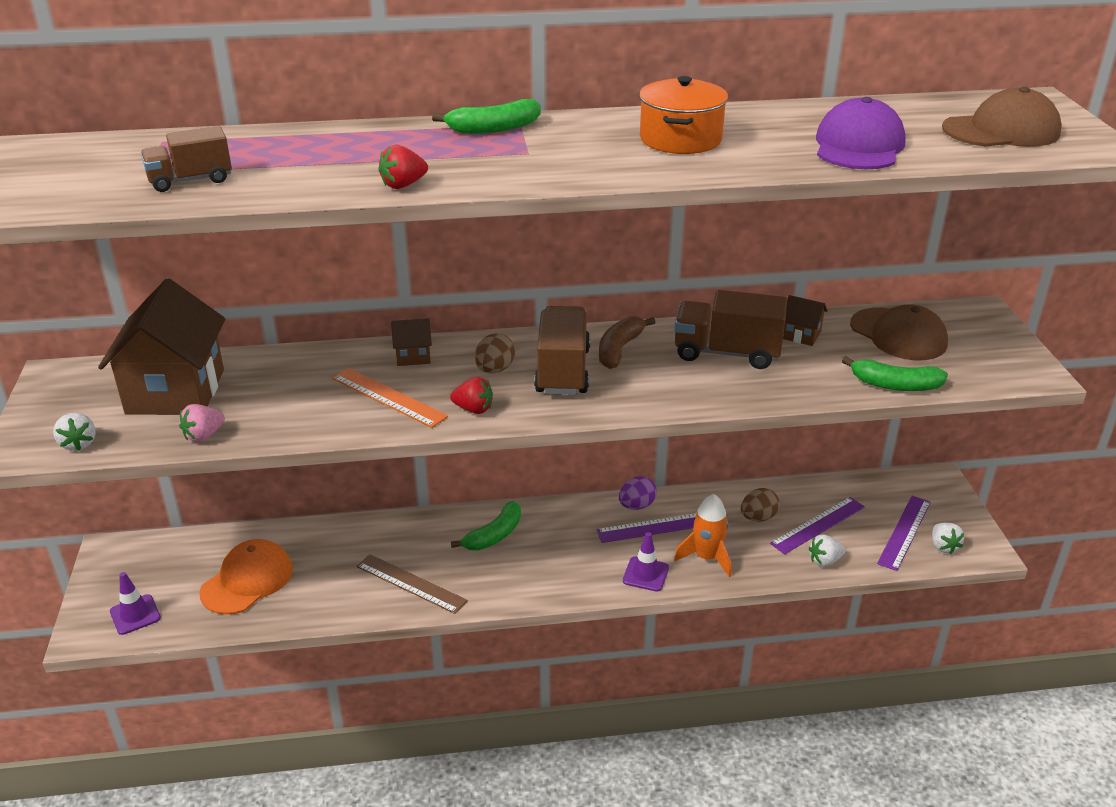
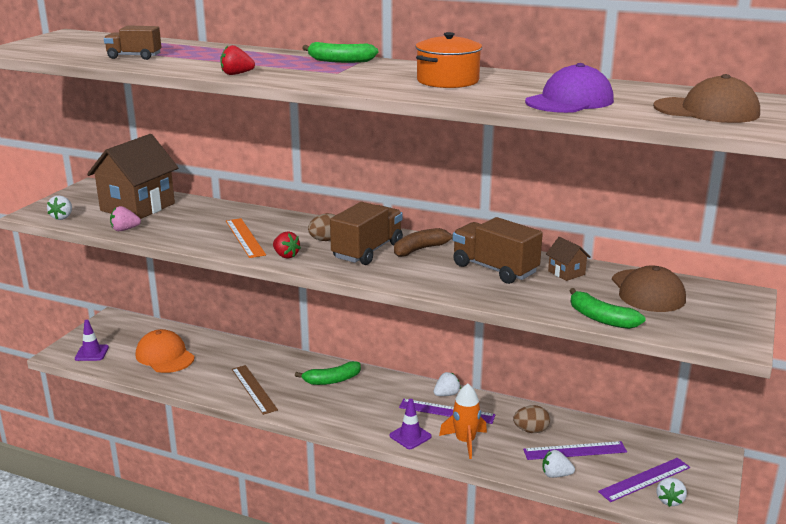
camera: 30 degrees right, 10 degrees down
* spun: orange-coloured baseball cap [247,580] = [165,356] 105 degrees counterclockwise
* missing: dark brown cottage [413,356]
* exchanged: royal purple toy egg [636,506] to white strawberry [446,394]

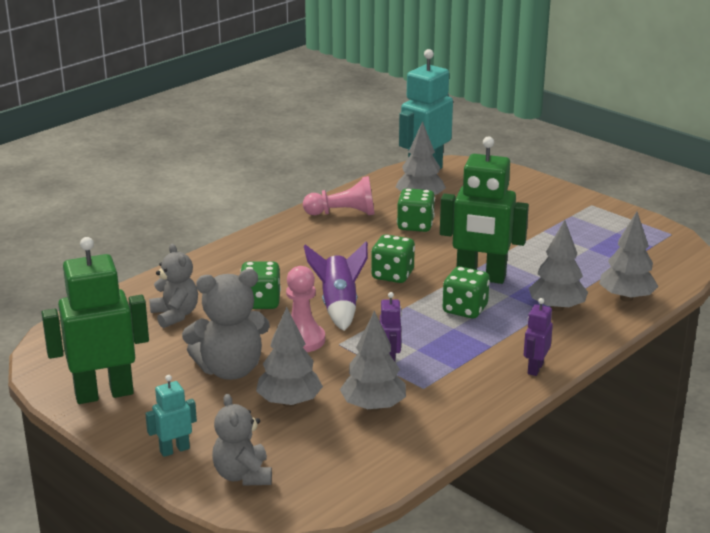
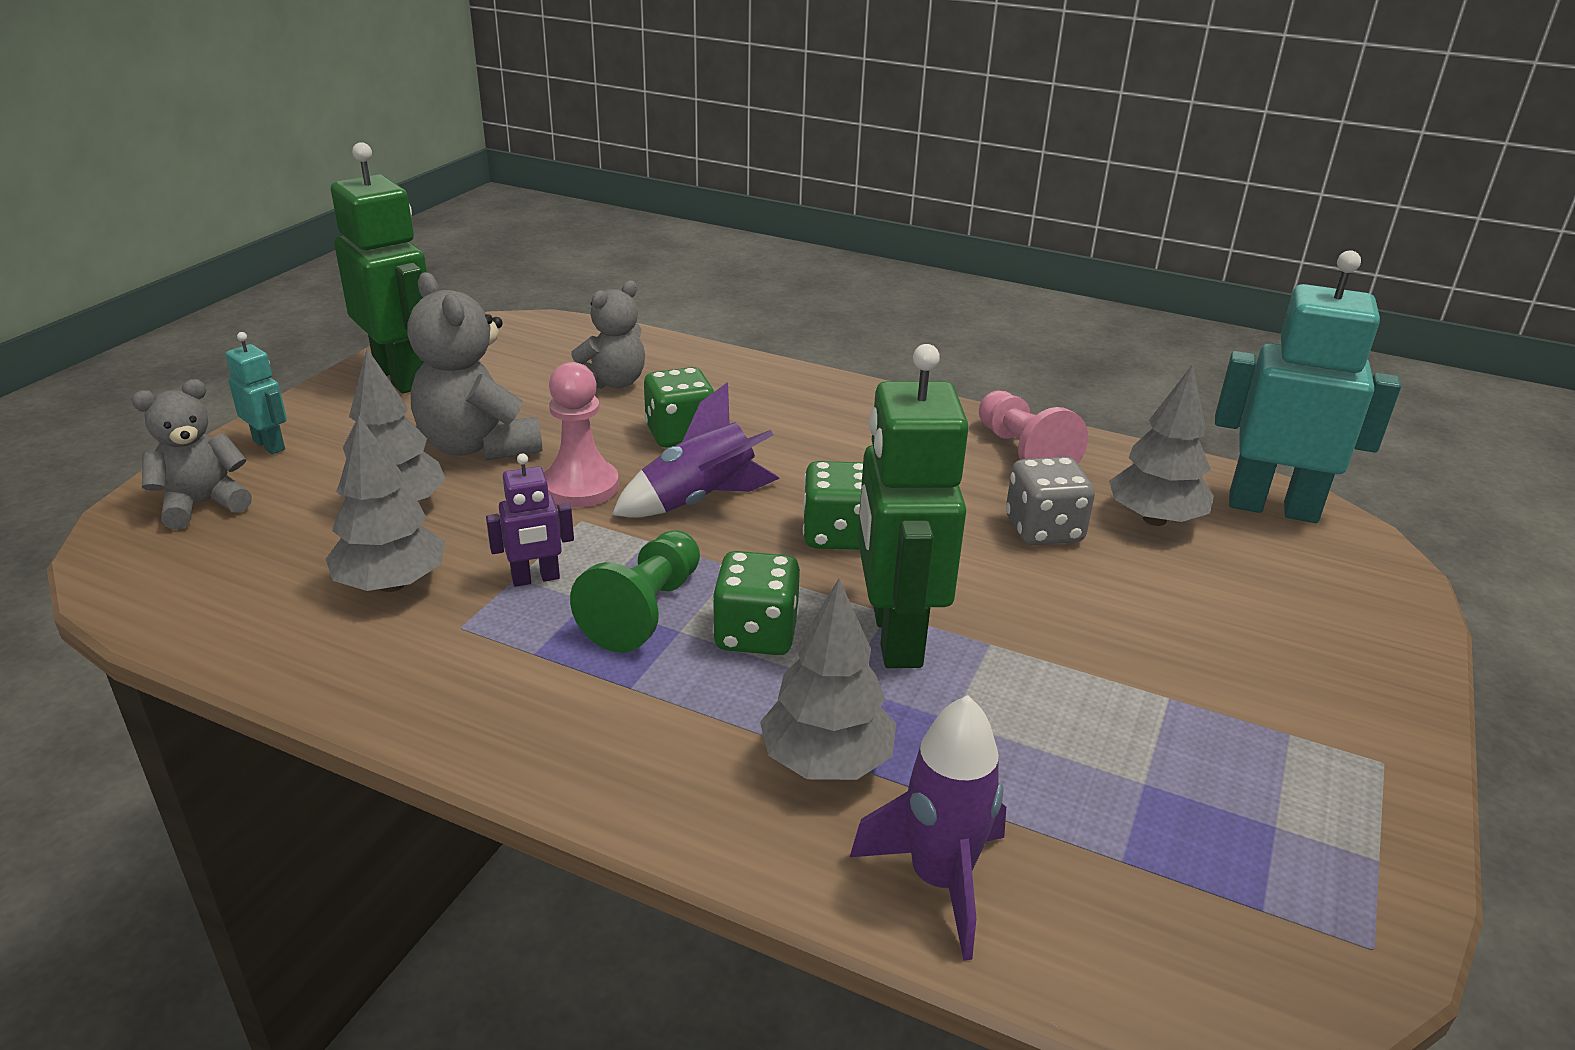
camera: 70 degrees right, 5 degrees up
* colour: emerald dice [415,225] to ash-grey dice [1043,530]
* missing: royal purple toy robot [535,368]
* exchanged: ash-grey toy tree [626,298] to royal purple toy rocket [939,880]
* appeared: emerald chess pawn [644,610]

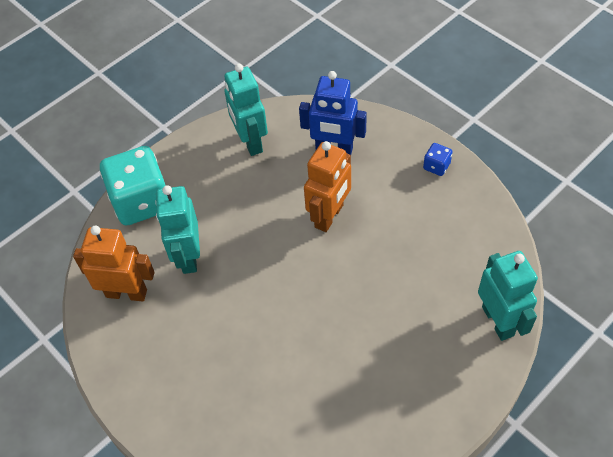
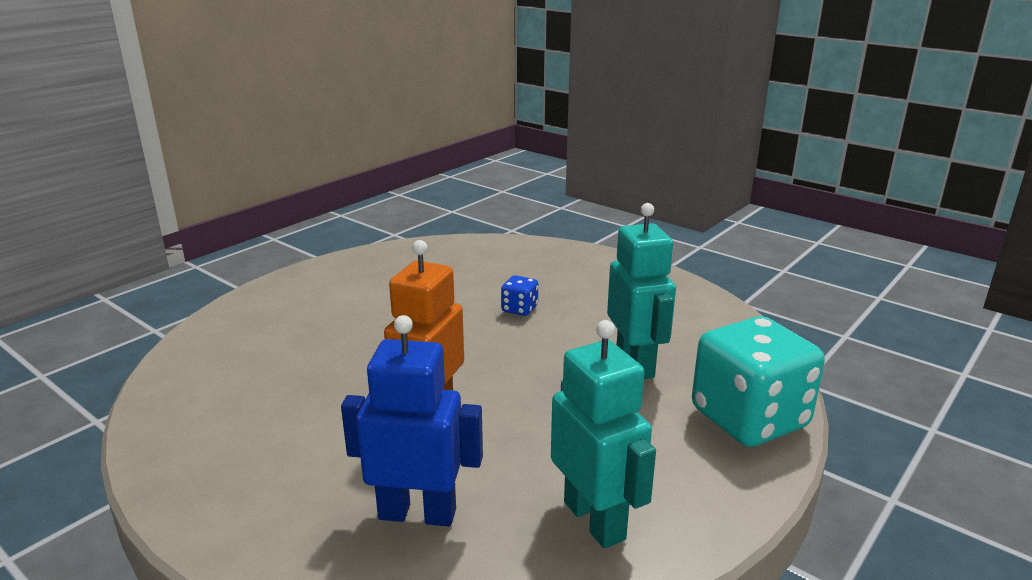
camera: 170 degrees right, 30 degrees down
* missing: orange-coloured toy robot [126,293]
* relocated: blue dice [436,166] to [519,309]
* missing: teal toy robot [498,321]

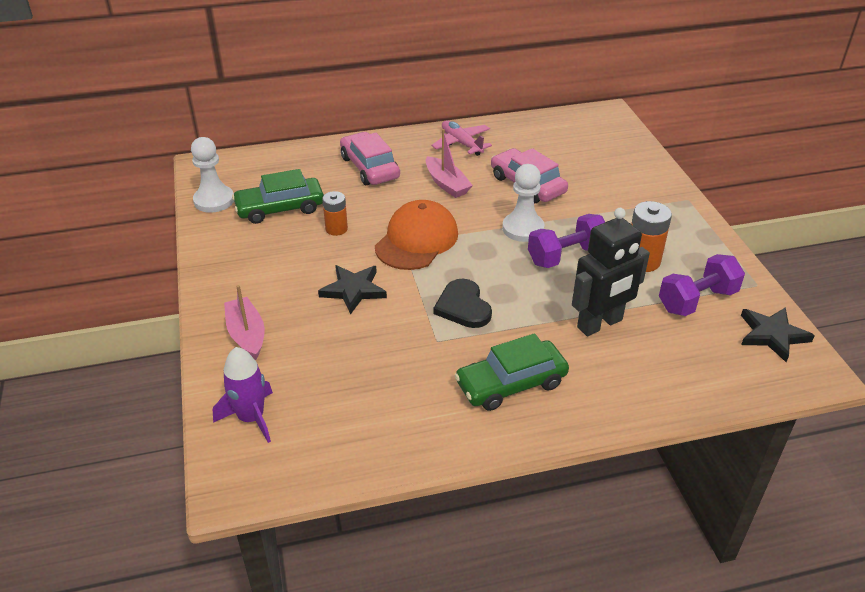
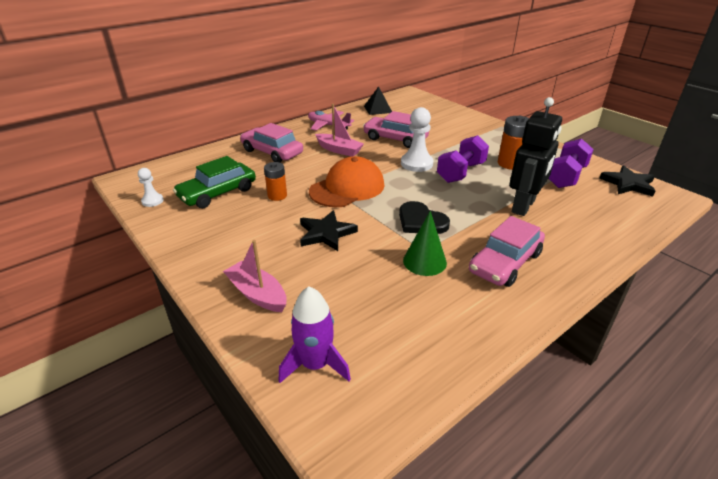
camera: 25 degrees left, 5 degrees down
* size: white chess pawn [214,200] = [152,201] x0.56
* spun: orange-coloured baseball cap [416,240] = [347,188] 45 degrees clockwise
* colour: emerald automobile [511,383] to rose-pink automobile [505,262]
* appeared: ebony solid pyramid [378,109]
* appeared: emerald solid cone [424,261]

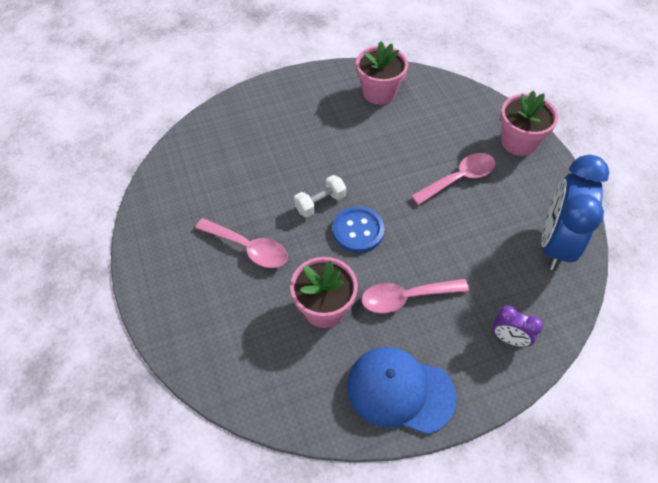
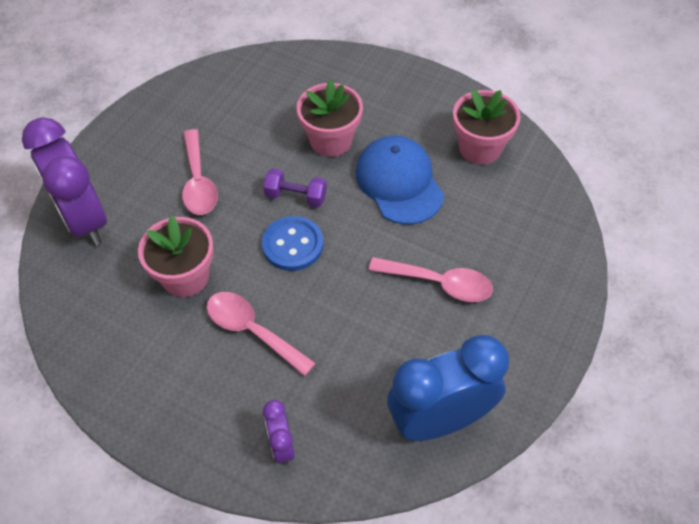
camera: 50 degrees right, 0 degrees up
* colour: white dumbbell [320,203] to royal purple dumbbell [296,196]
* relocated: blue baseball cap [400,391] to [399,182]
* relocated: rose-pink flower pot [518,142] to [331,140]
* appeared: royal purple bedside clock [84,220]

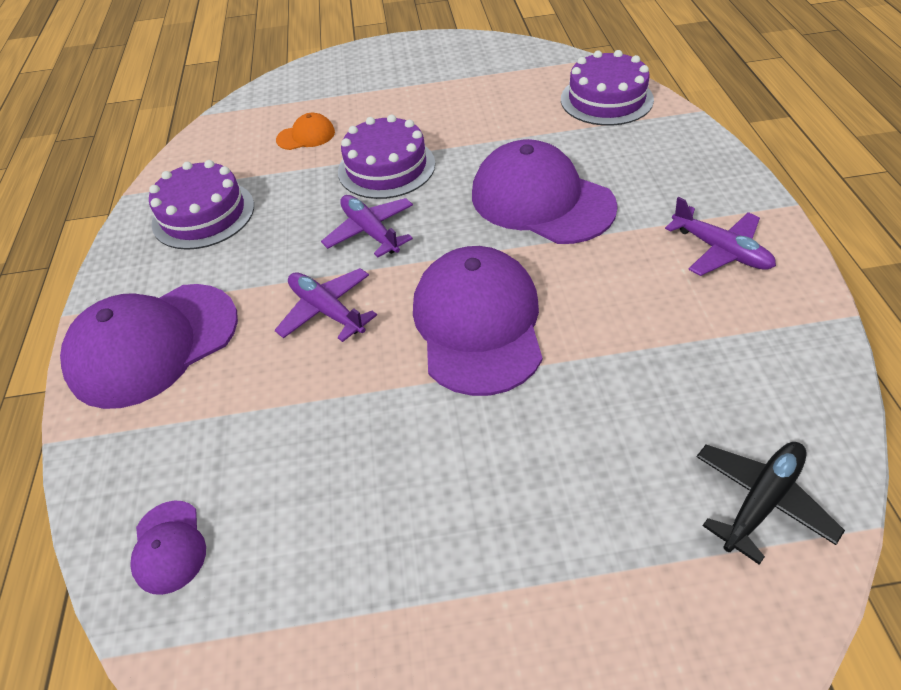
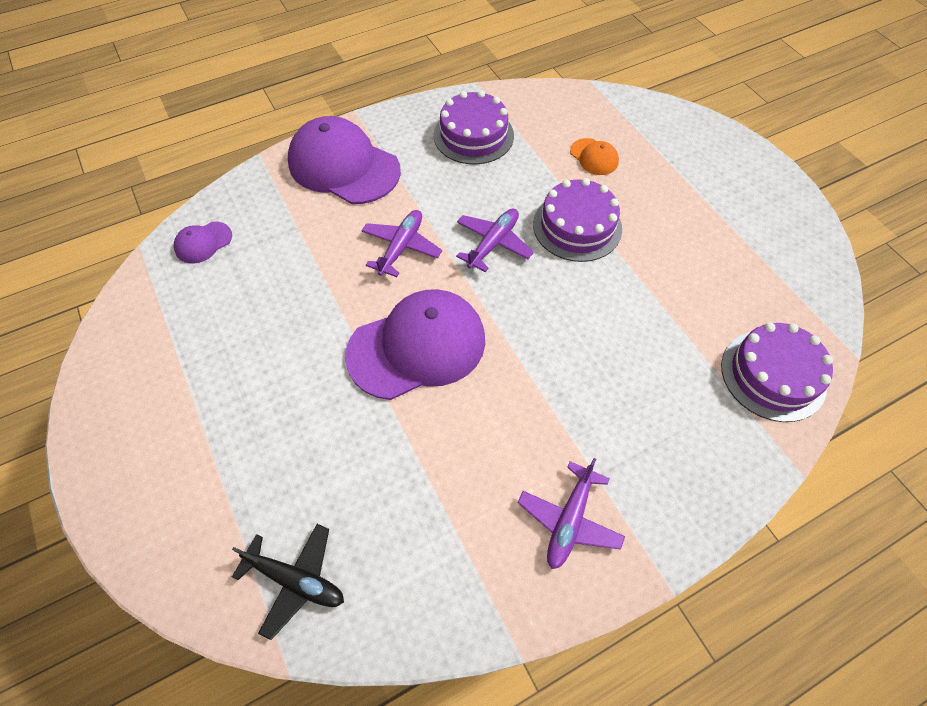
camera: 65 degrees right, 10 degrees up
* missing: royal purple baseball cap [541,200]

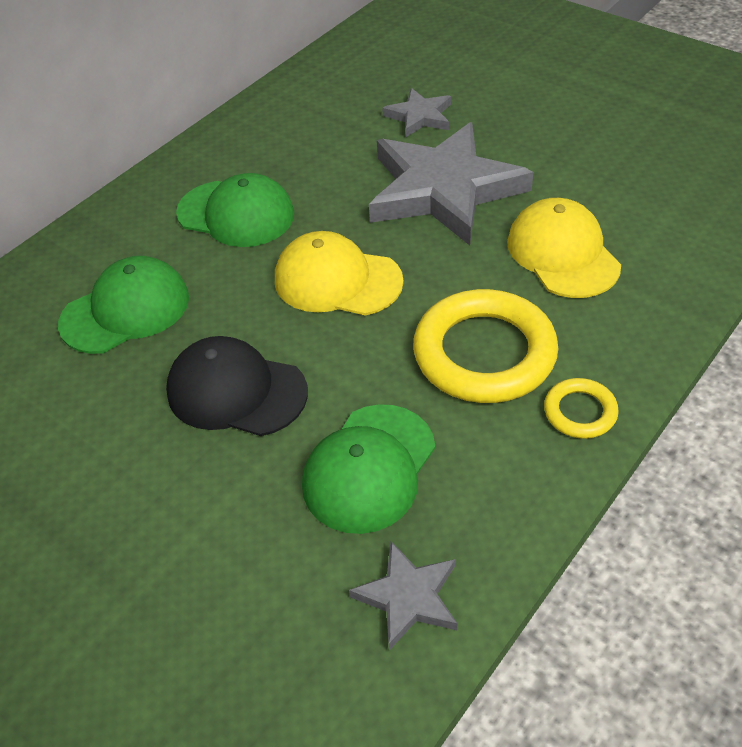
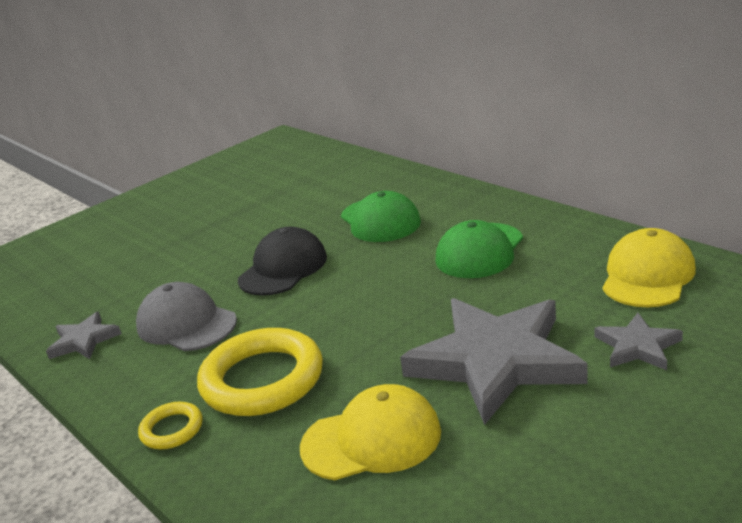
camera: 100 degrees right, 20 degrees down
* relocated: bright yellow baseball cap [337,280] to [647,275]
* colour: emerald baseball cap [369,468] to ash-grey baseball cap [186,324]

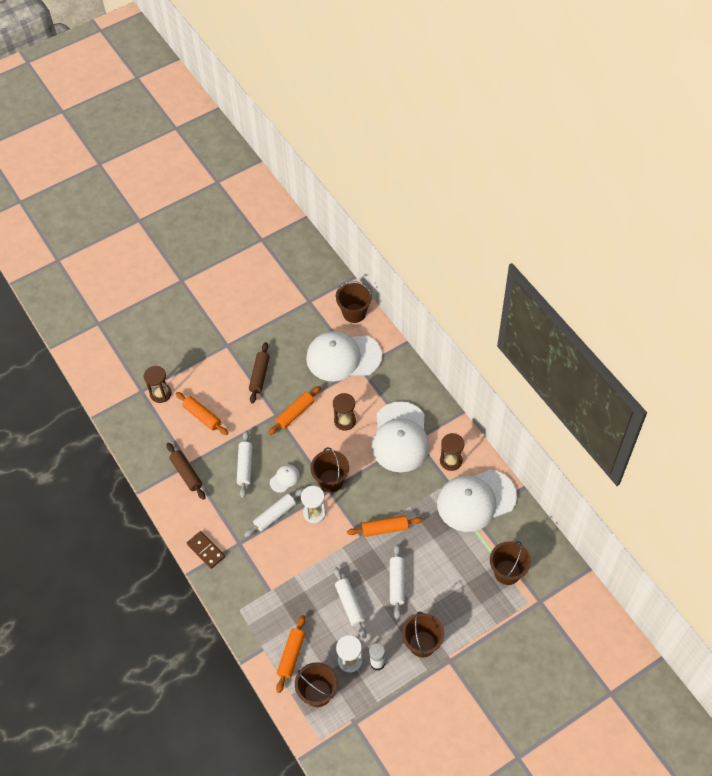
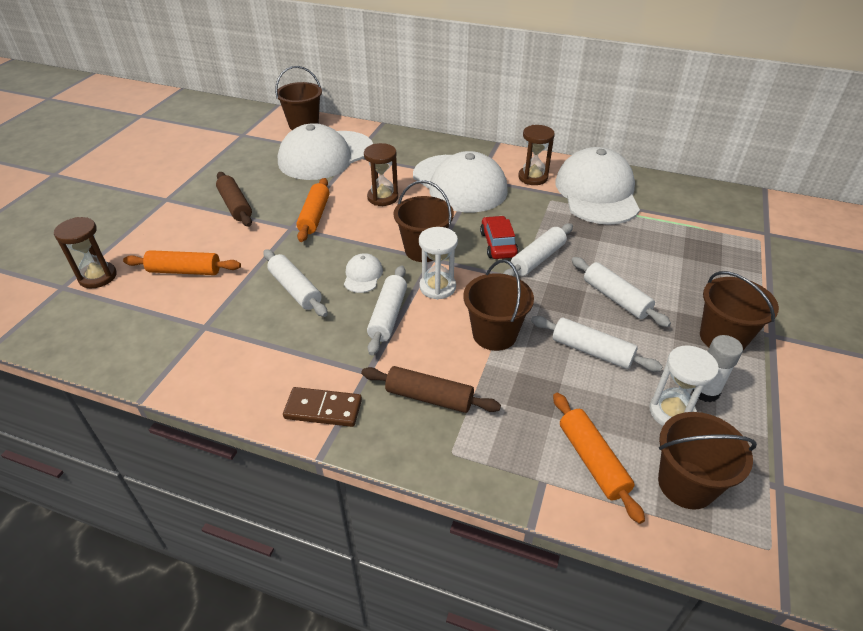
camera: 40 degrees left, 15 degrees down
* relocated: dark brown rolling pin [186,473] to [429,397]
* colour: orange-coloured rolling pin [385,529] to white rolling pin [538,259]
* spun: white baseball cap [476,500] = [597,193] 150 degrees clockwise
* relocated: dark brown bucket [507,572] to [494,334]
* appeared: crimson automobile [498,244]

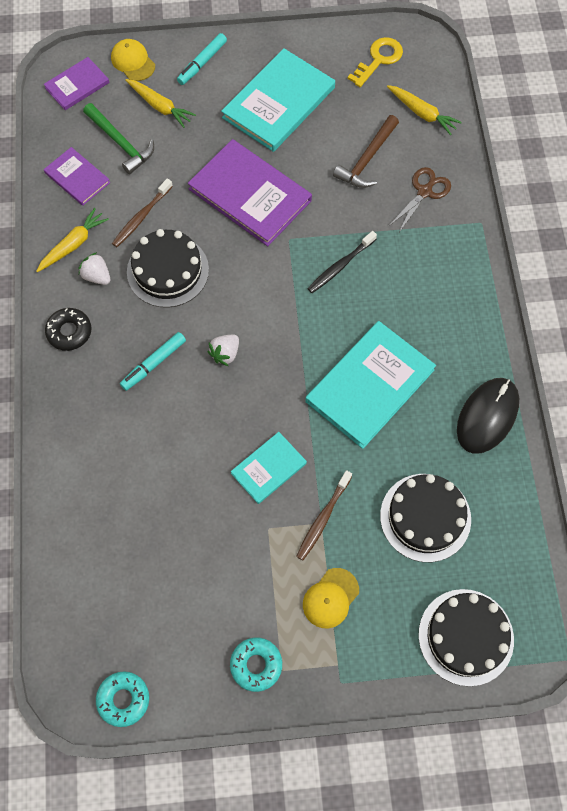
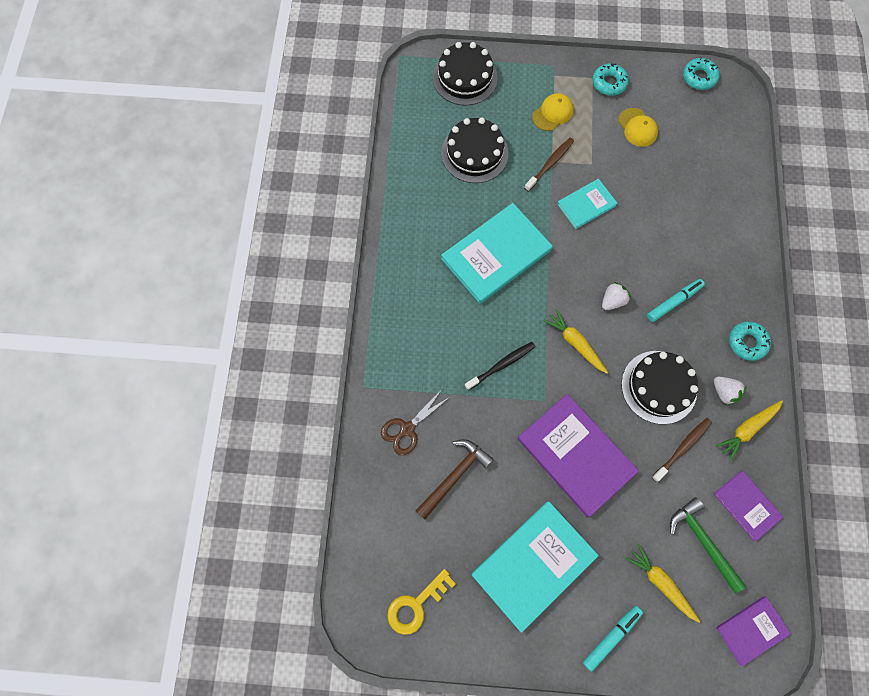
camera: 170 degrees left, 5 degrees up
* colour: ebony doughnut [69,332] to teal doughnut [747,342]
* relocated: bright yellow baseball cap [133,62] to [637,127]
* relocated: bright yellow carrot [422,113] to [575,343]
* missing: ebony computer mouse [487,416]

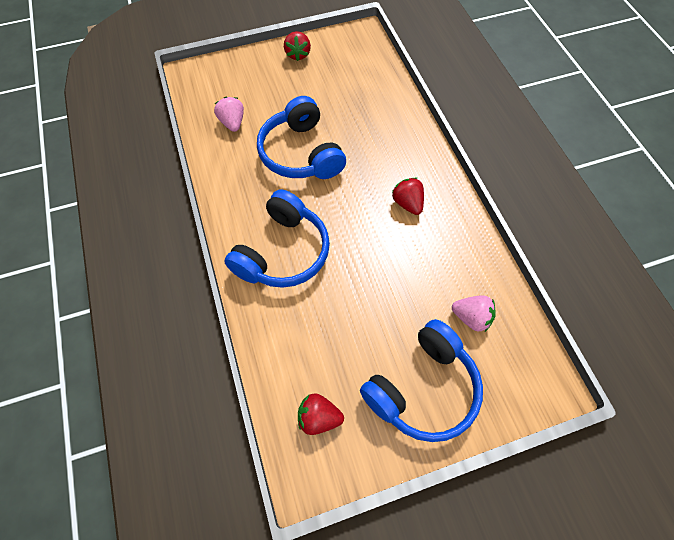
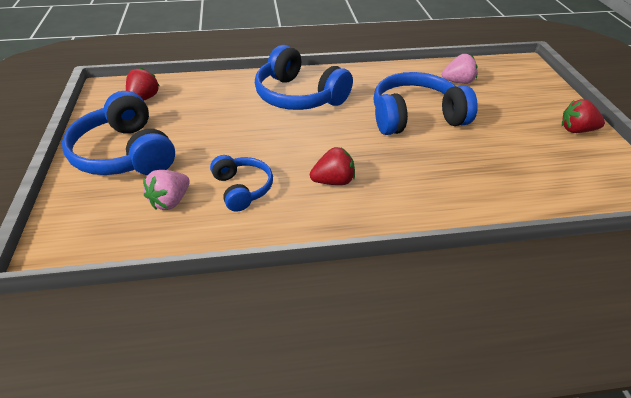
camera: 100 degrees right, 20 degrees down
* appeared: blue over-ear headphones [242,189]

